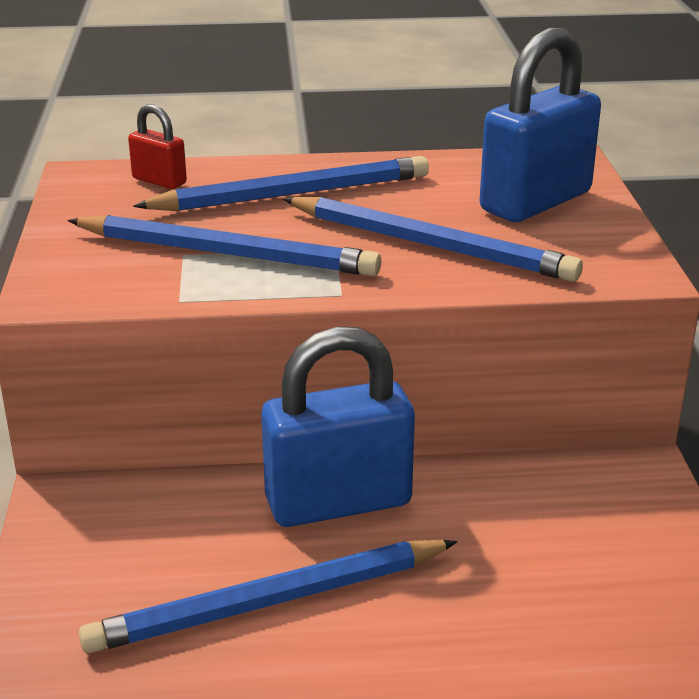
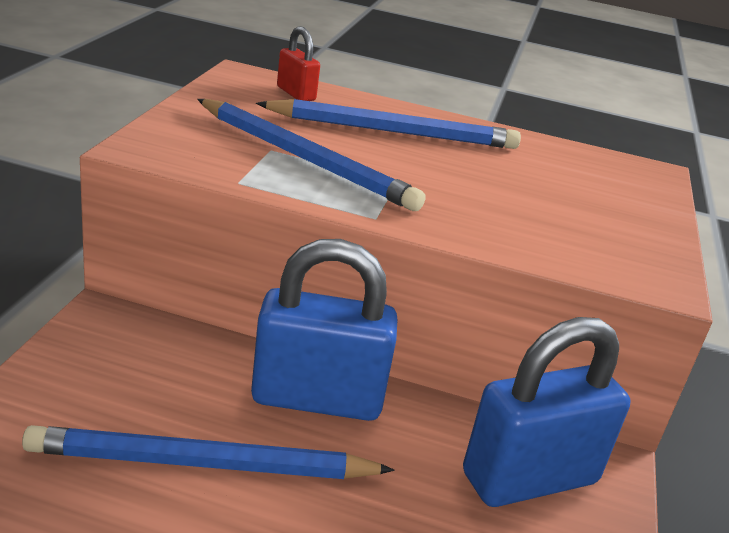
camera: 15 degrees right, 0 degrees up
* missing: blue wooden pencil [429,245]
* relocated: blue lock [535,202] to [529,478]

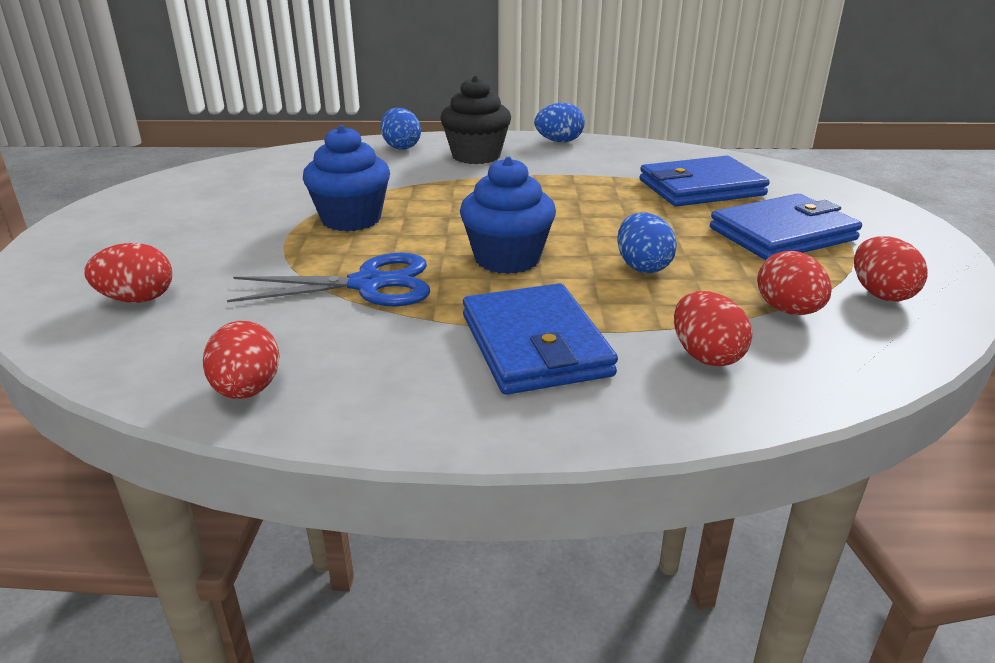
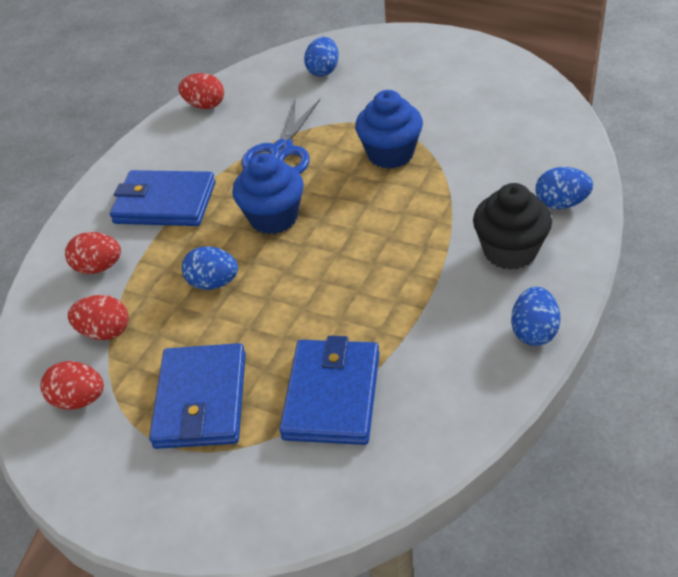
camera: 120 degrees right, 15 degrees up
* colour: crimson toy egg [137,299] to blue toy egg [323,71]

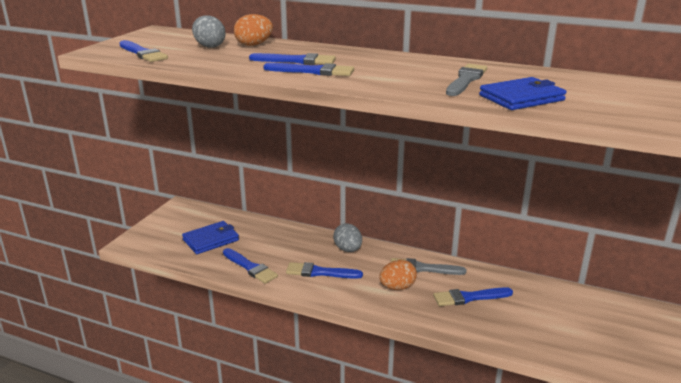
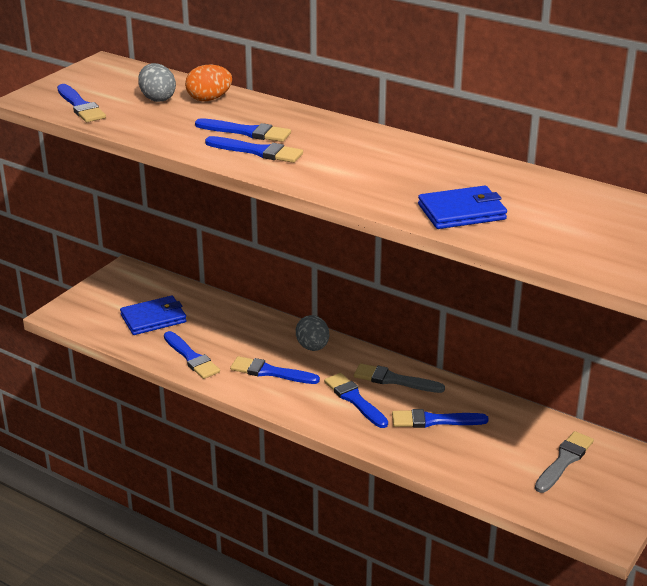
camera: 10 degrees right, 5 degrees up
* exchanged: orange-coloured toy egg [397,287] to blue paintbrush [354,399]
* relocated: ash-grey paintbrush [466,80] to [564,461]

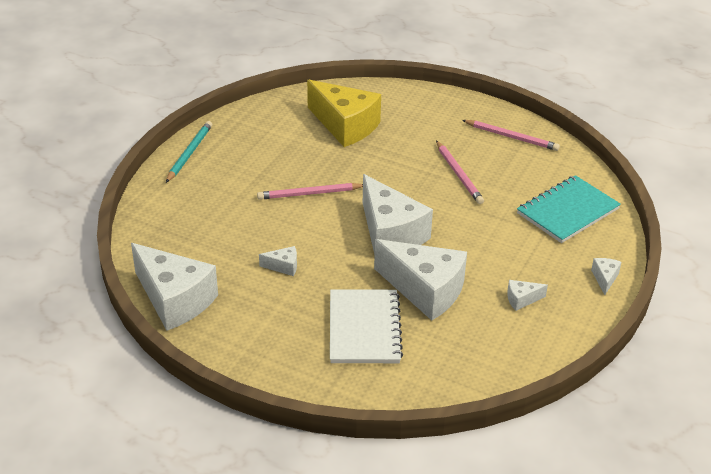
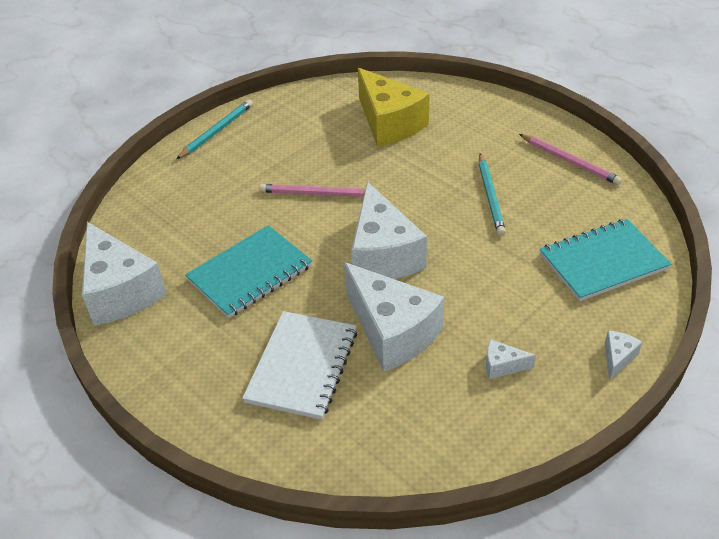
camera: 20 degrees right, 5 degrees up
* exchanged: white cheese [283,266] to teal notebook [250,273]
* colour: rose-pink wooden pencil [459,174] to teal wooden pencil [490,196]

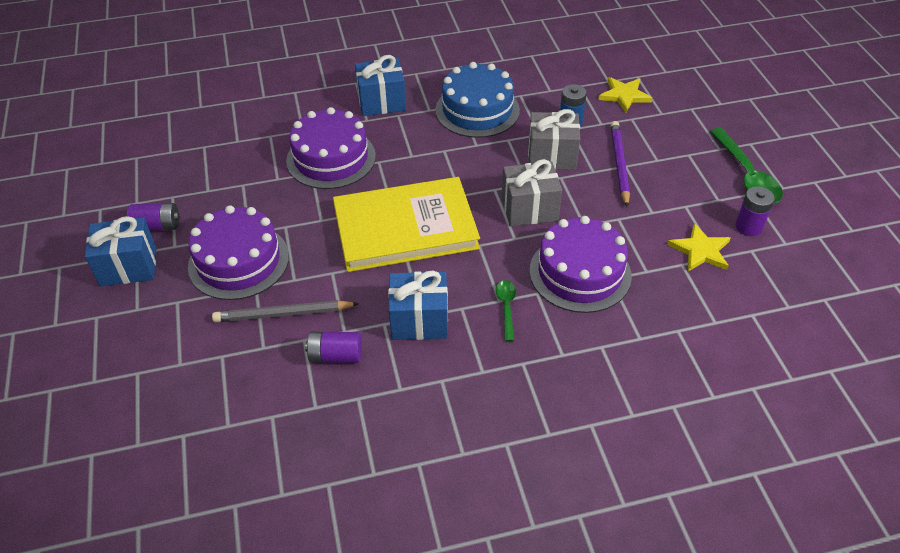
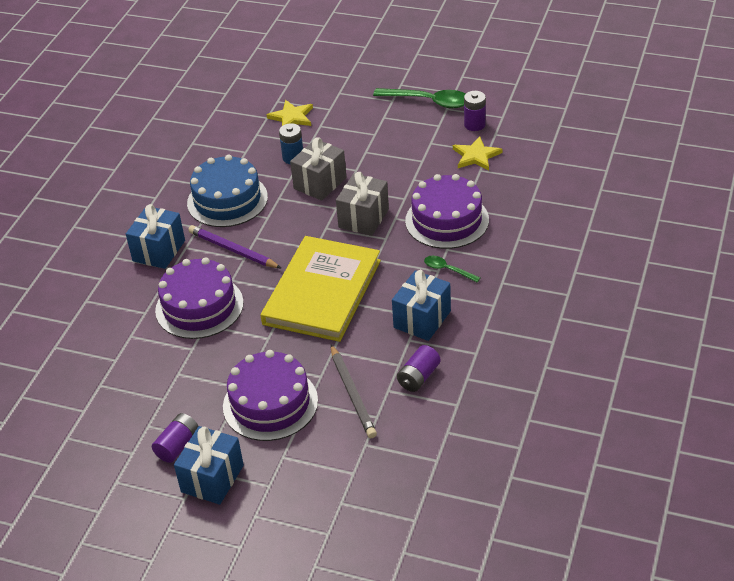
camera: 55 degrees left, 5 degrees down
* spun: ash-grey wooden pencil [283,314] = [352,394] 45 degrees counterclockwise
* relocated: royal purple wooden pencil [619,164] to [233,250]

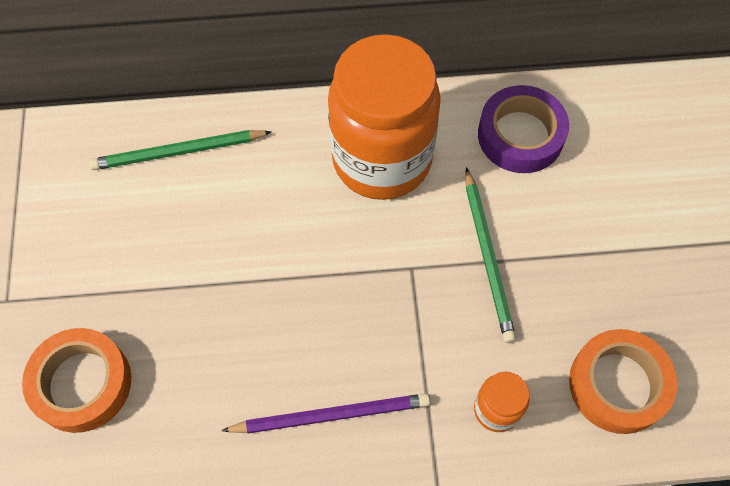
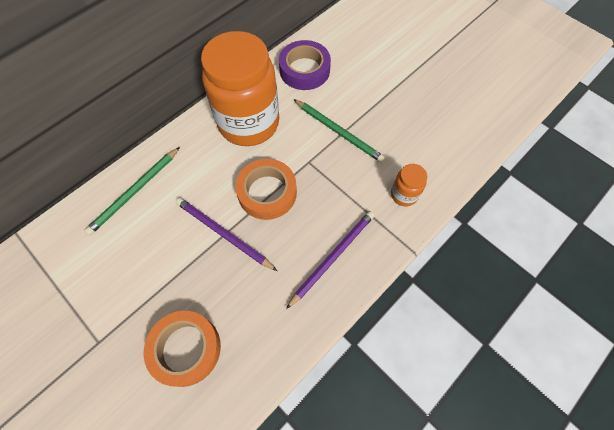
camera: 40 degrees left, 0 degrees up
* relocated: orange-coloured roll of tape [618,384] to [267,192]
* appeared: royal purple wooden pencil [223,234]

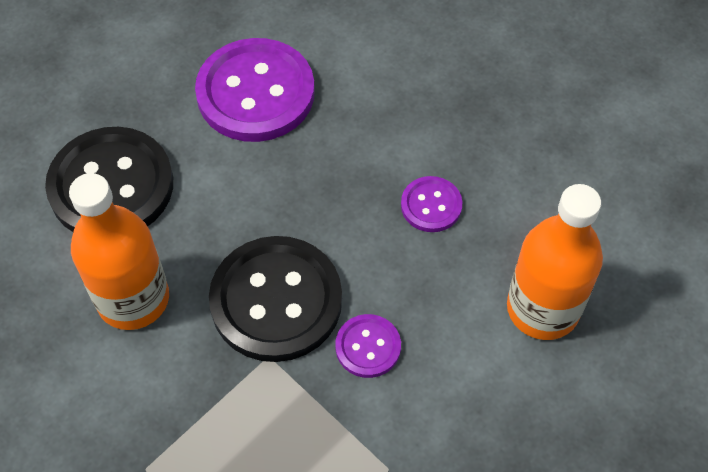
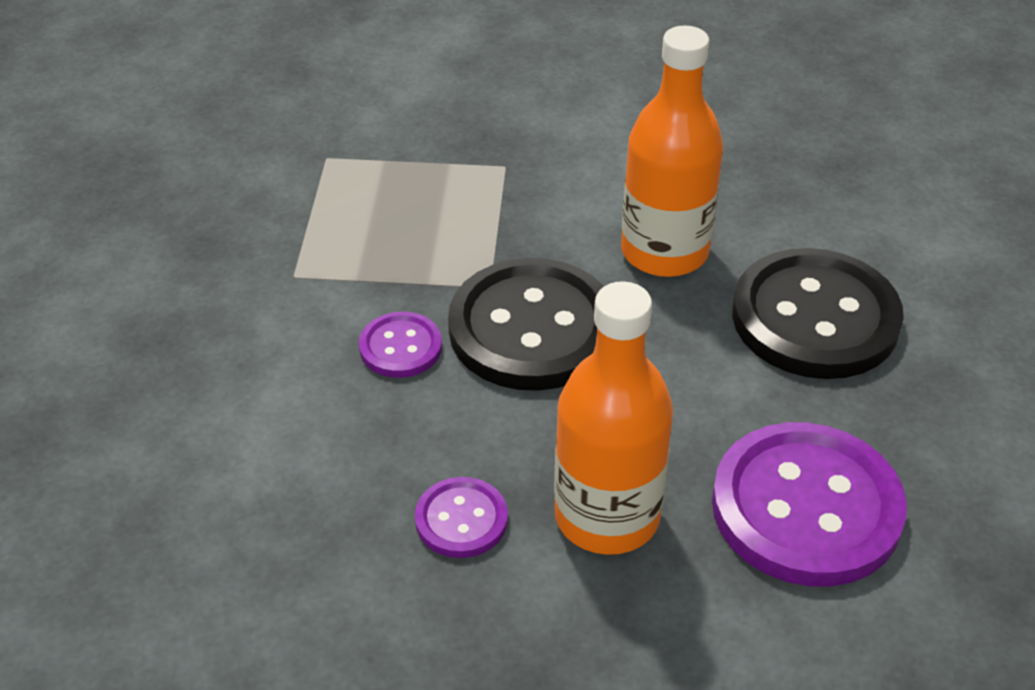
camera: 140 degrees right, 15 degrees down
* relocated: orange-coloured bottle [542,308] to [607,516]

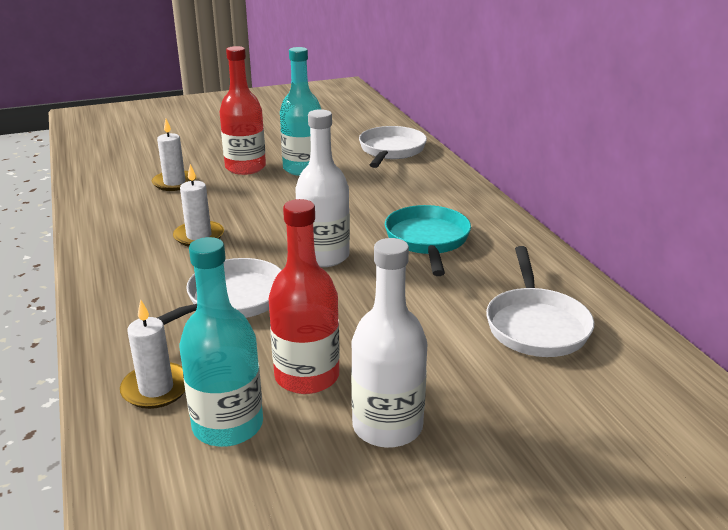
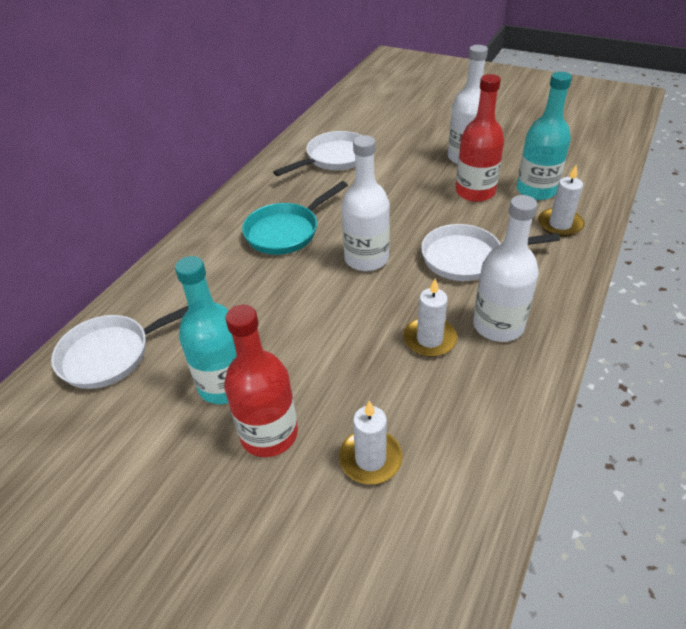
camera: 130 degrees left, 15 degrees up
* appeared: white bottle [498,325]

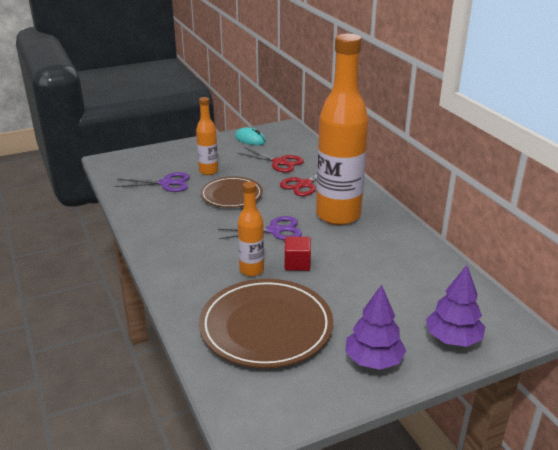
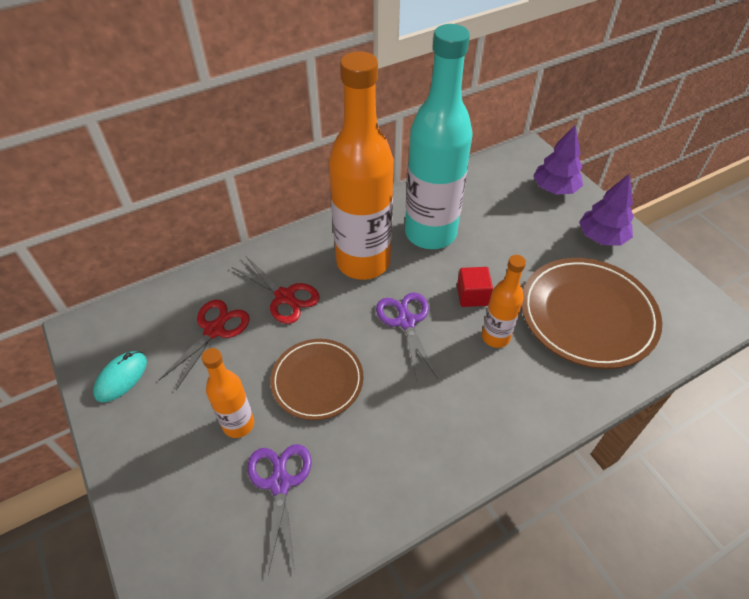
camera: 95 degrees left, 20 degrees up
* appeared: teal bottle [430,233]

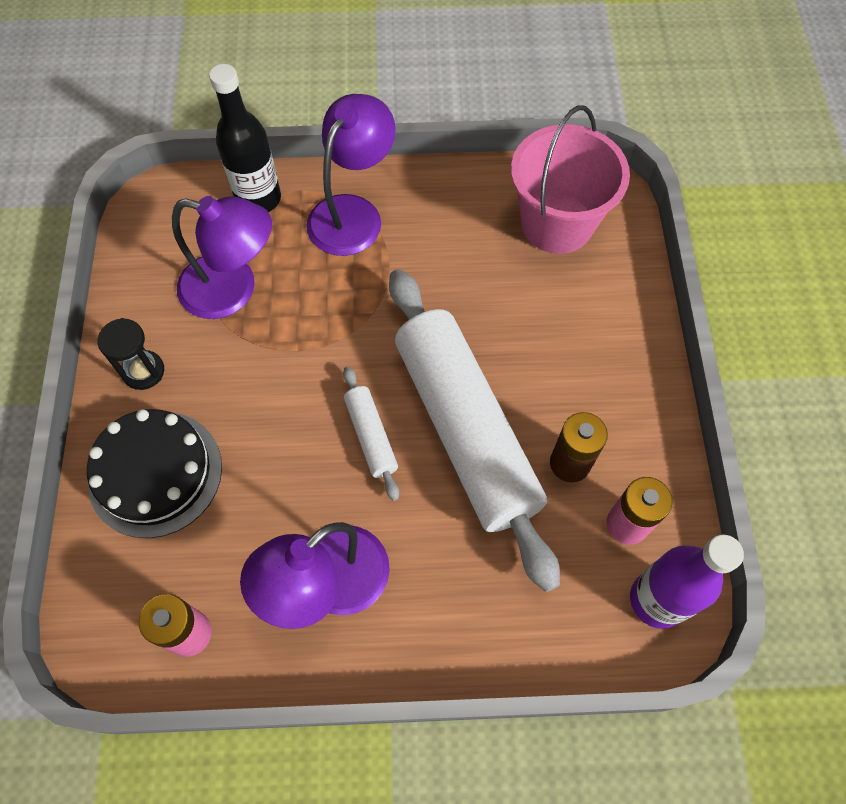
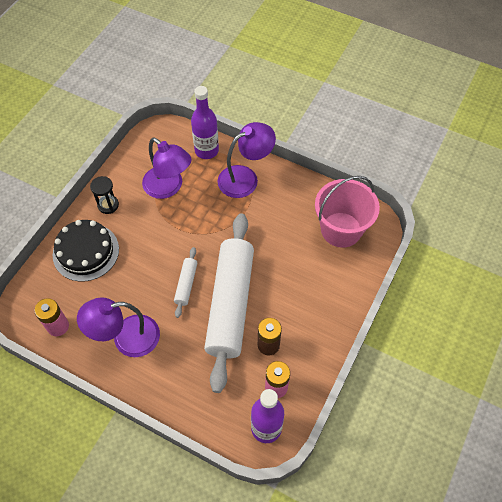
camera: 30 degrees right, 5 degrees down
* colour: ebony bottle [258,199] to royal purple bottle [206,151]

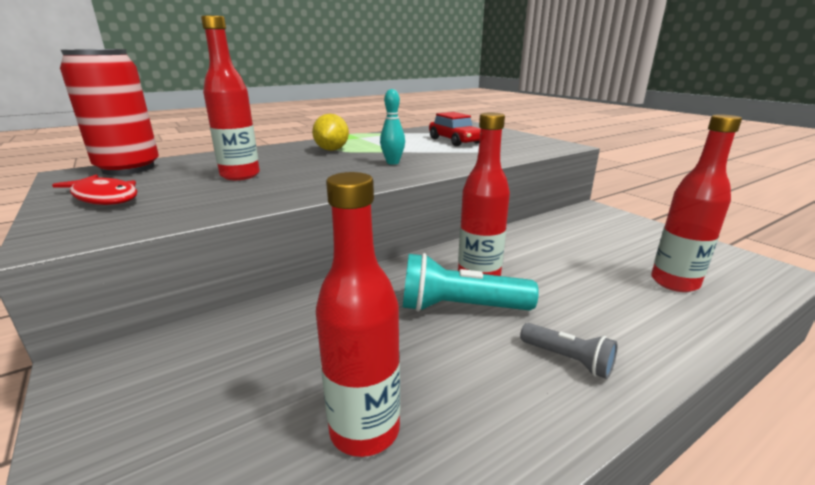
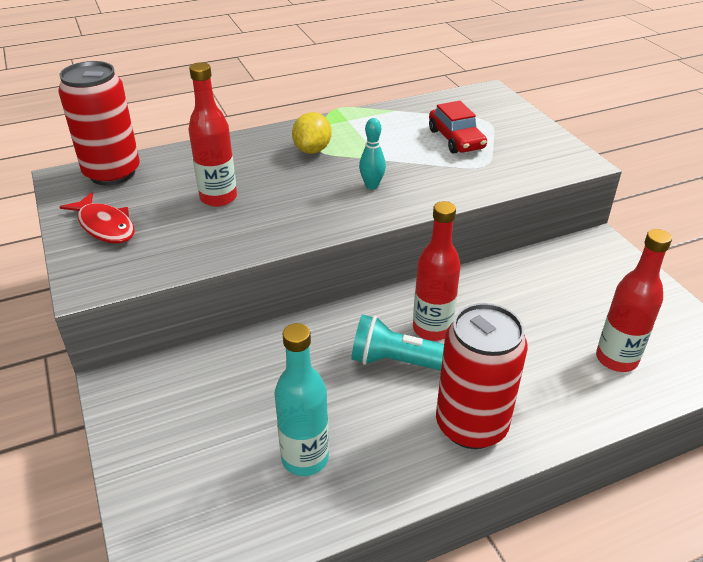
camera: 10 degrees right, 15 degrees up
* colour: crimson bottle [364,430] to teal bottle [305,458]
* exchanged: ash-grey flashlight [567,359] to crimson can [471,425]

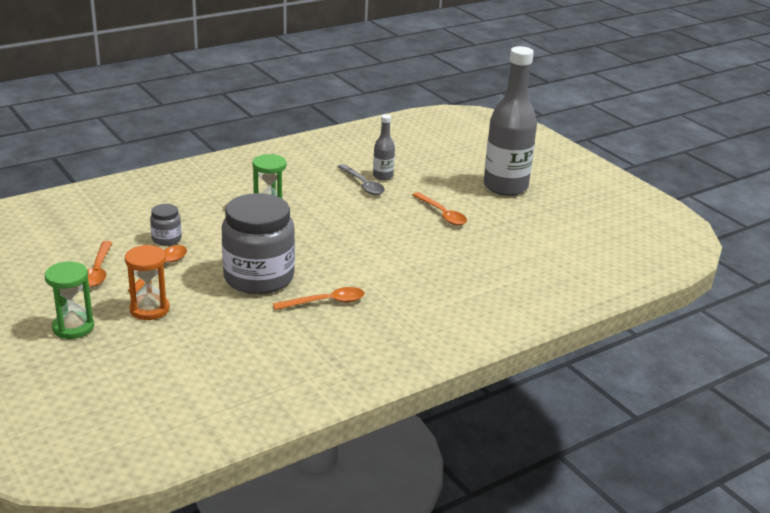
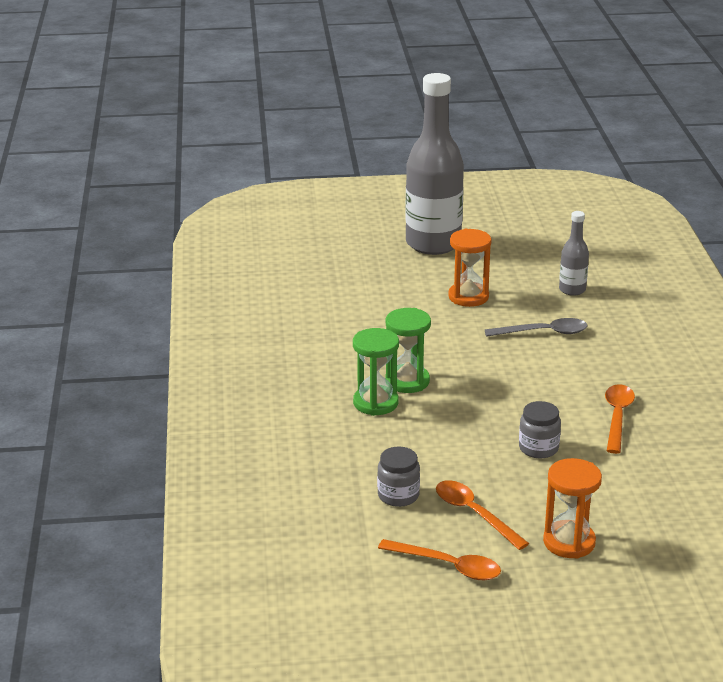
camera: 60 degrees left, 0 degrees up
* relocated: emerald sand timer [73,327] to [407,381]
* size: ash-grey preserve jar [259,277] = [538,448] x0.44
* relocated: ash-grey teaspoon [363,185] to [543,332]
* relocated: ash-grey bottle [383,176] to [572,290]
* exchanged: orange-coloured teaspoon [442,214] to orange-coloured sand timer [468,297]

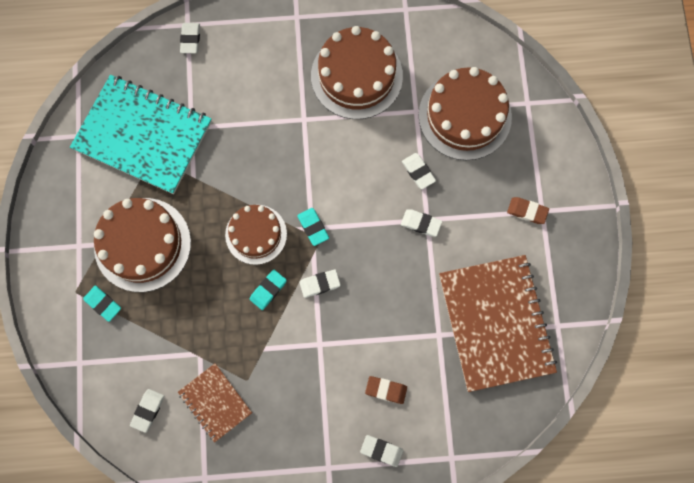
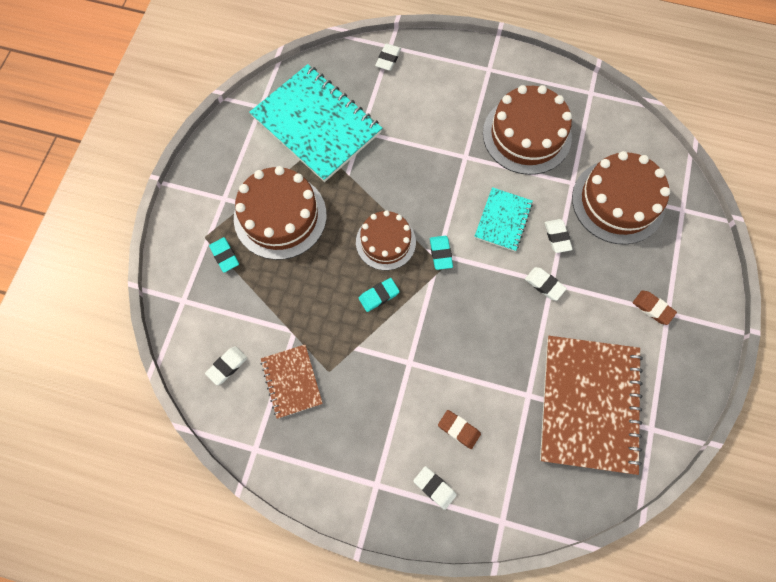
camera: 20 degrees right, 5 degrees down
* missing: white gum eraser [320,284]
* appeared: teal notebook [503,220]

